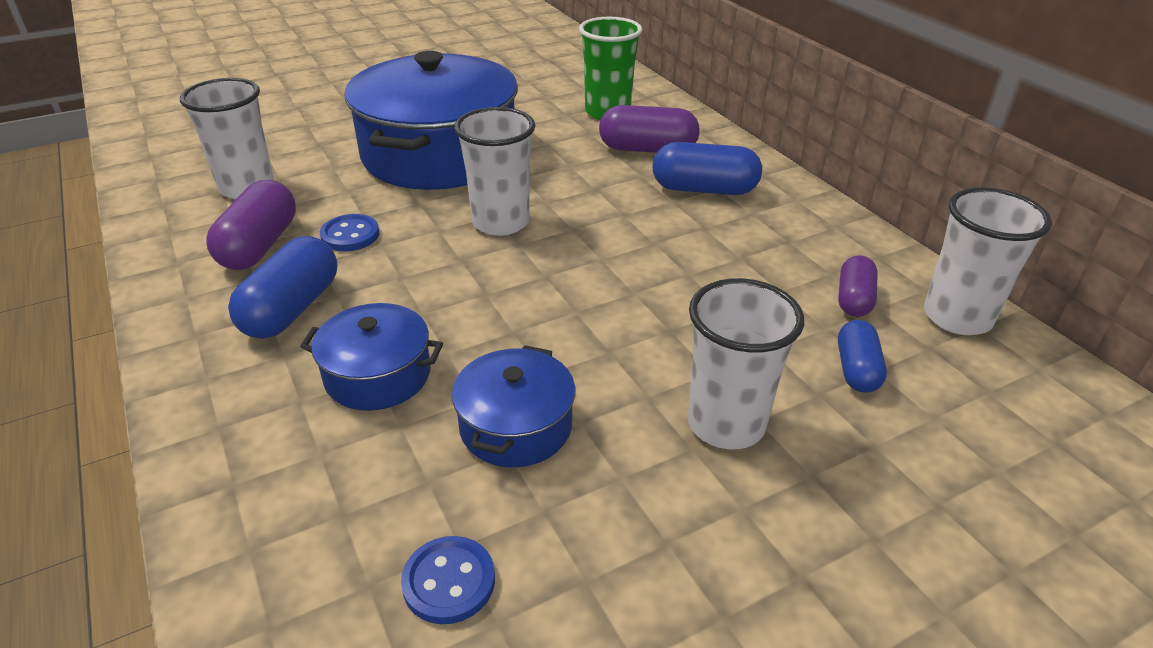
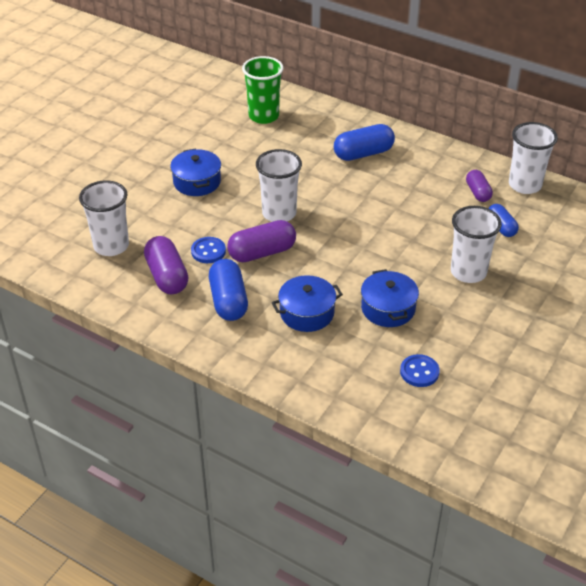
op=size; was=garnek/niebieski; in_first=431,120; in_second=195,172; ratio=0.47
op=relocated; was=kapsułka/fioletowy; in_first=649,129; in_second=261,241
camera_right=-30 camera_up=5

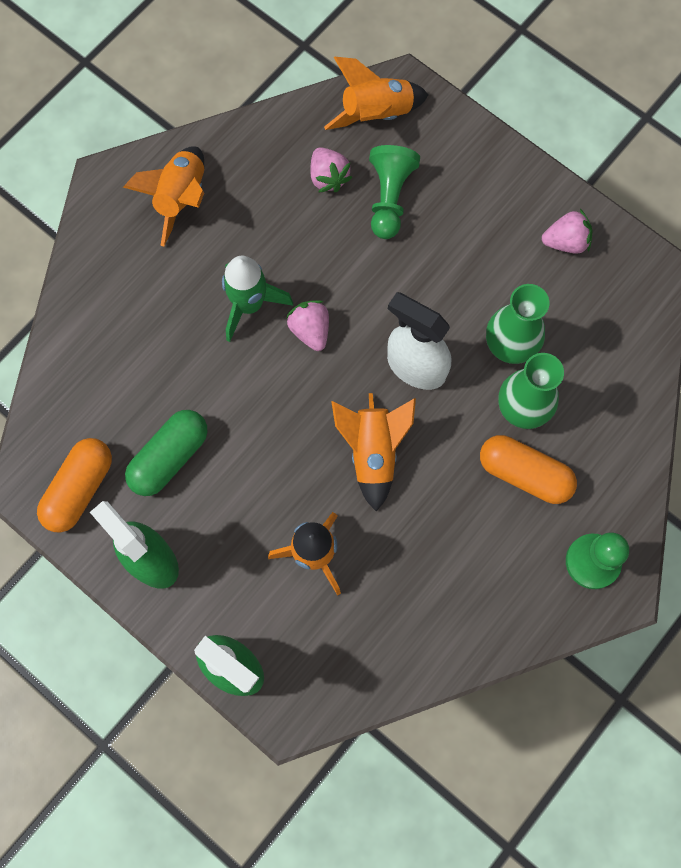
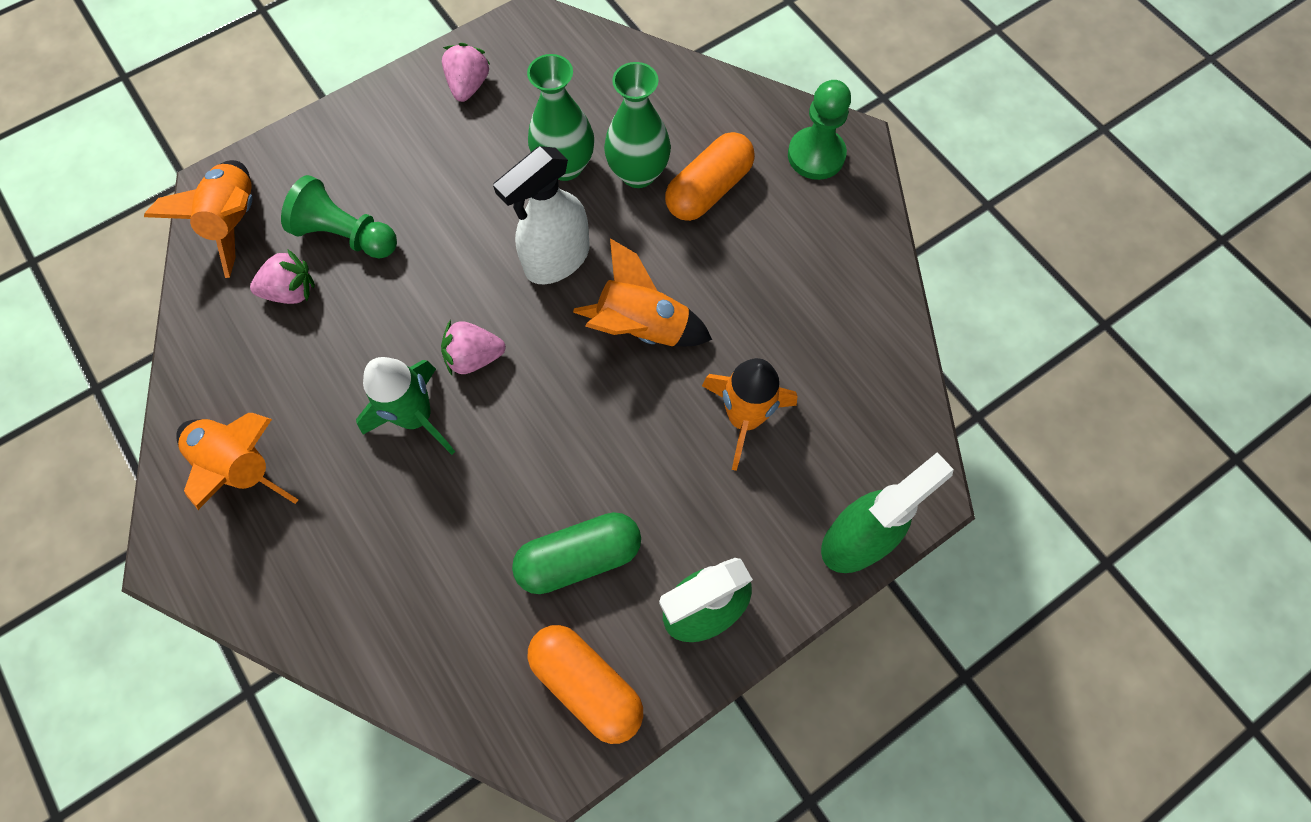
op=spun; was=kapsułka/zielony; in_first=166,453; in_second=576,553; clockwise=-75
camera_right=-75 camera_up=-5

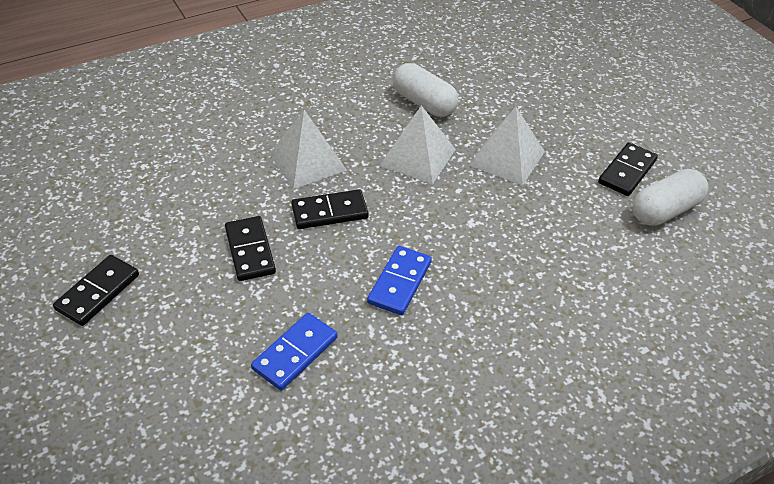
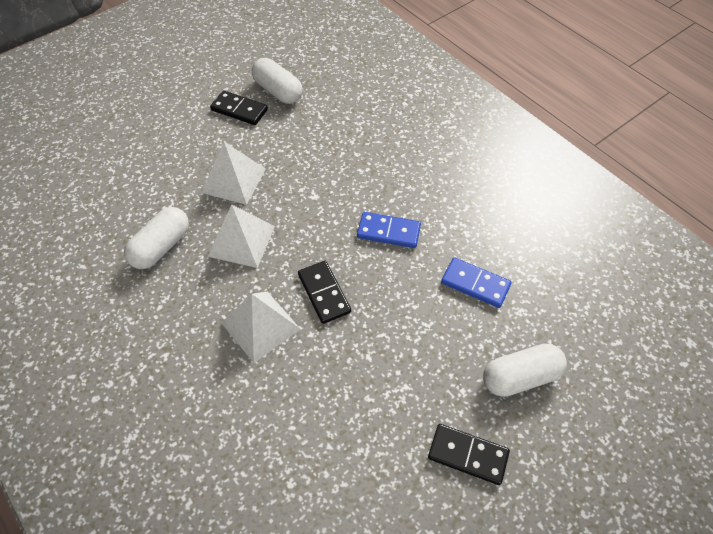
op=missing; was=kostka domina/czarny; in_first=250,248
op=appeared; now=kapsułka/biały; in_second=525,370
camera_right=-100 camera_up=10

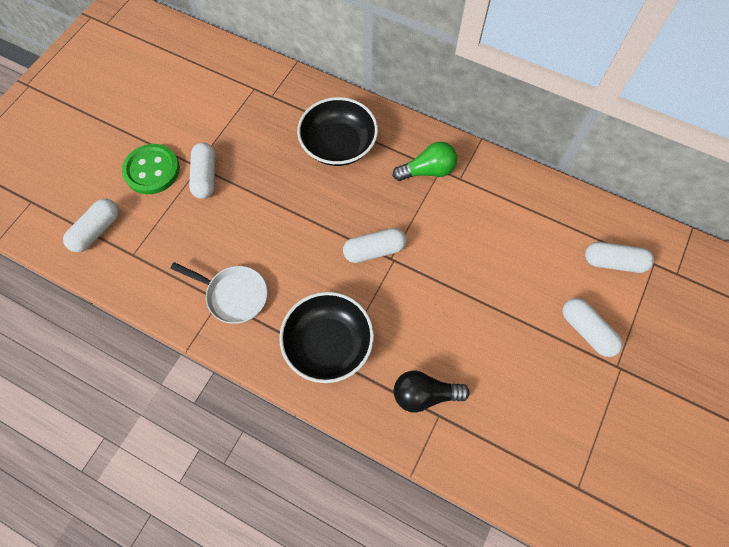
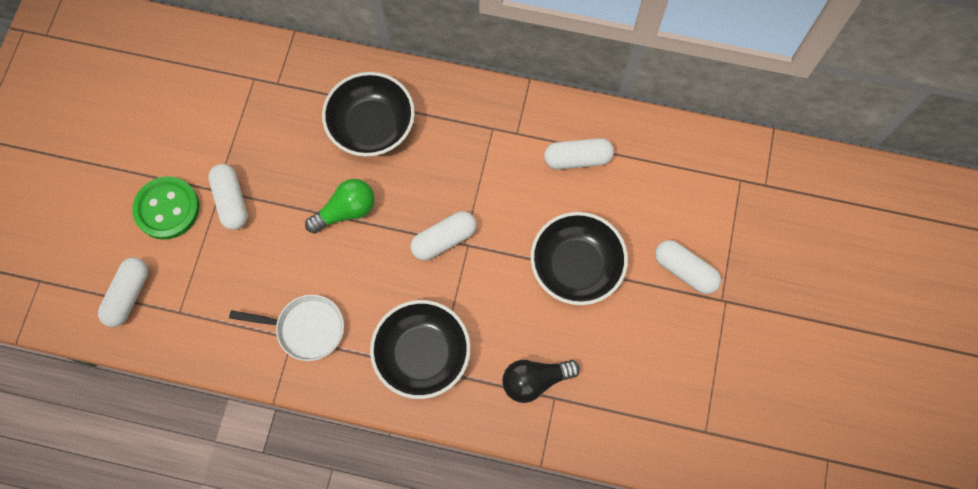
op=relocated; was=żarówka/zielony; in_first=425,161; in_second=340,206
op=relocated; was=kapsułka/biały; in_first=619,257; in_second=579,153
op=appeared; now=miska/czarny; in_second=579,258
camera_right=-15 camera_up=5

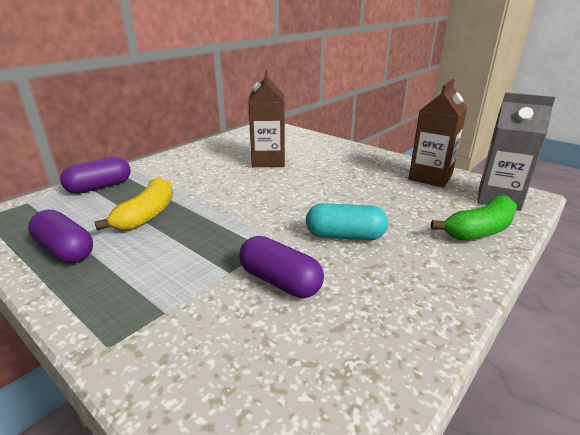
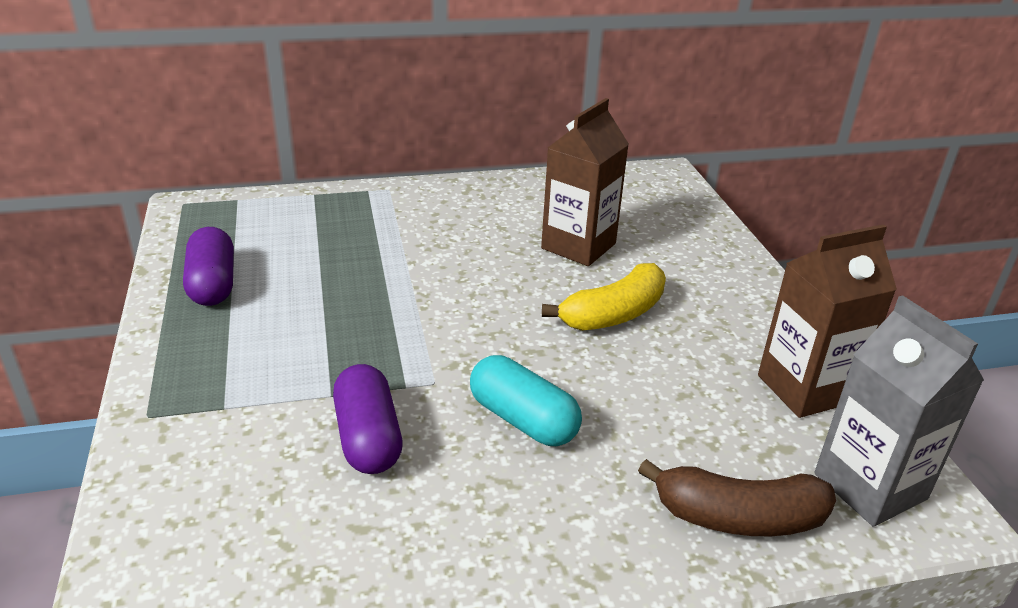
op=missing; was=kapsułka/fioletowy; in_first=95,175
op=relocated; was=banan/żółty; in_first=133,204; in_second=604,297
op=colour; was=banan/zielony; now=banan/brązowy; in_first=474,217; in_second=737,497
camera_right=35 camera_up=5

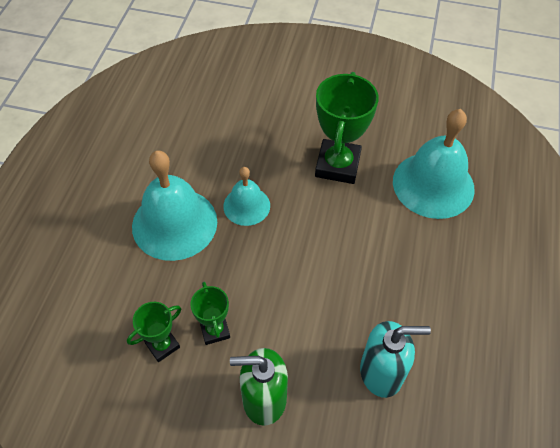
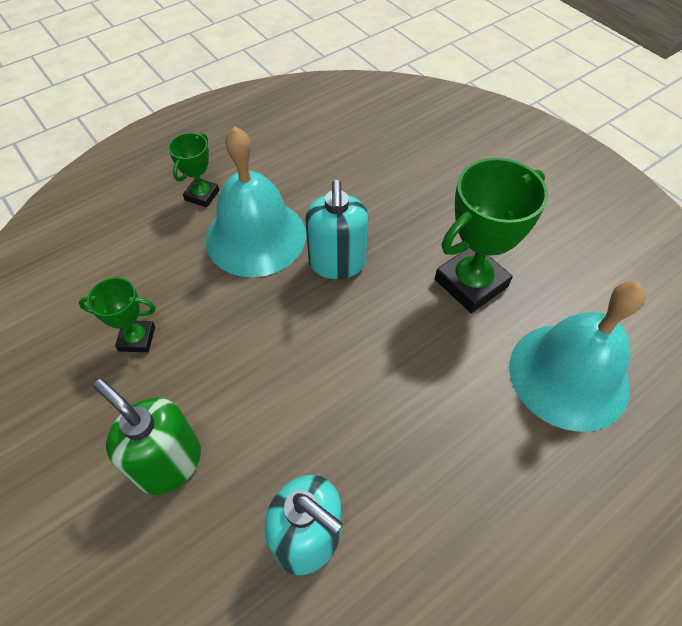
op=relocated; was=puchar/zielony; in_first=210,313; in_second=193,170
op=exchanged; was=dzwonek/turkusowy; now=dozownik mydła/turkusowy; in_first=246,196; in_second=336,229
camera_right=40 camera_up=0

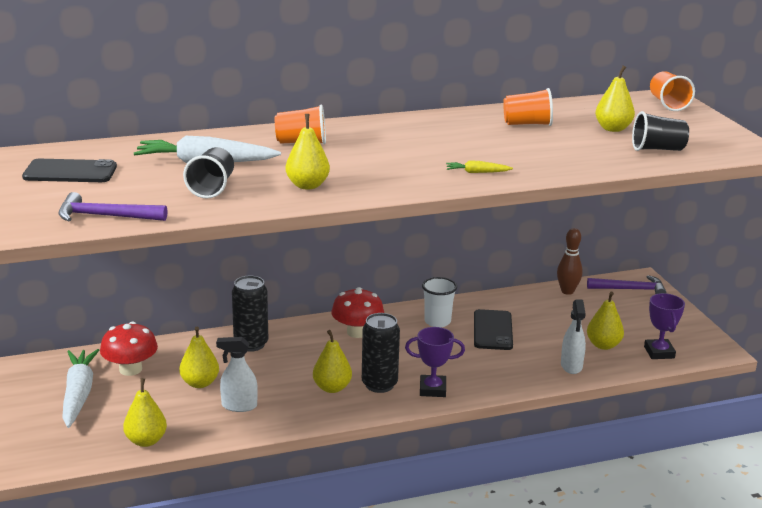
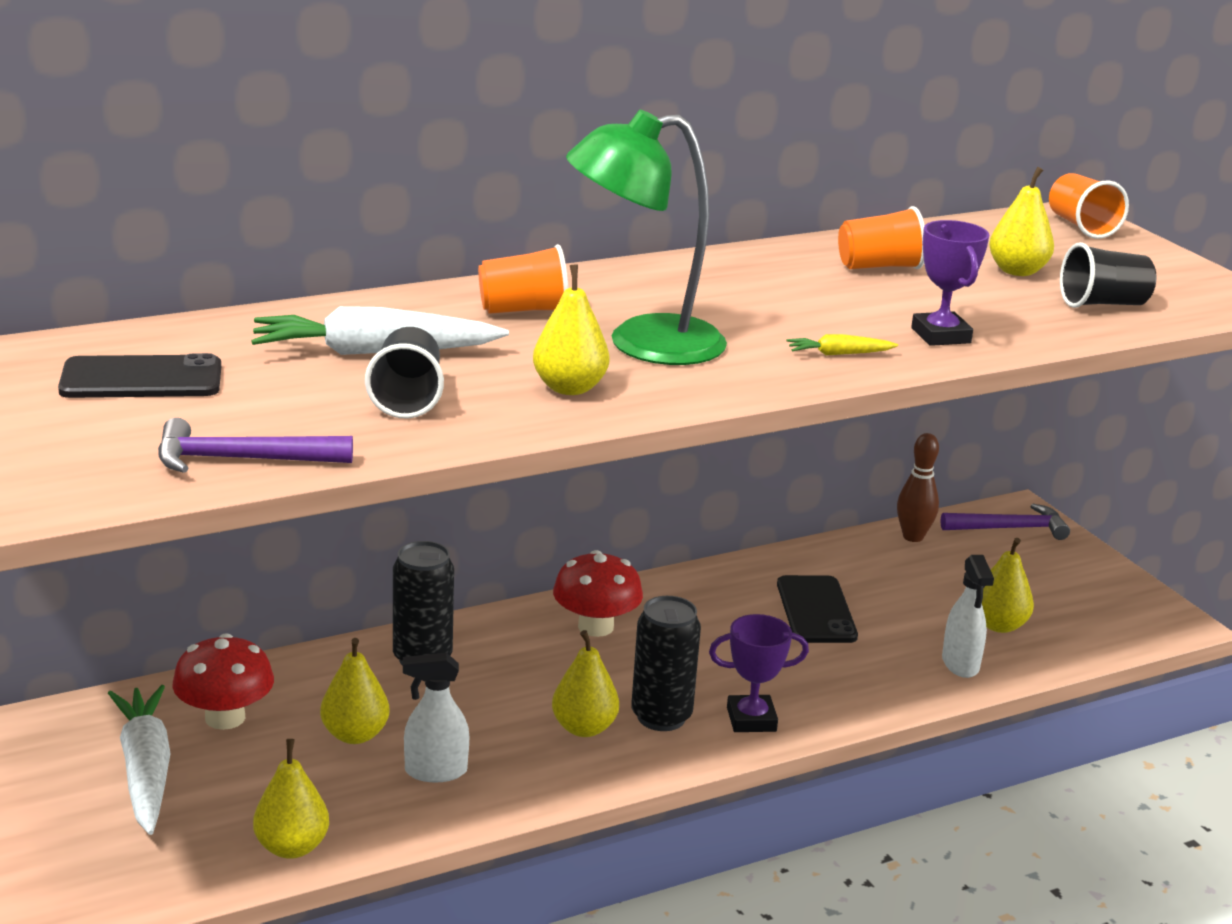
op=missing; was=szklanka/biały; in_first=439,302
op=relocated; was=puchar/fioletowy; in_first=664,326; in_second=950,283
op=appeared; now=lampka/zielony; in_second=646,237
camera_right=-10 camera_up=0

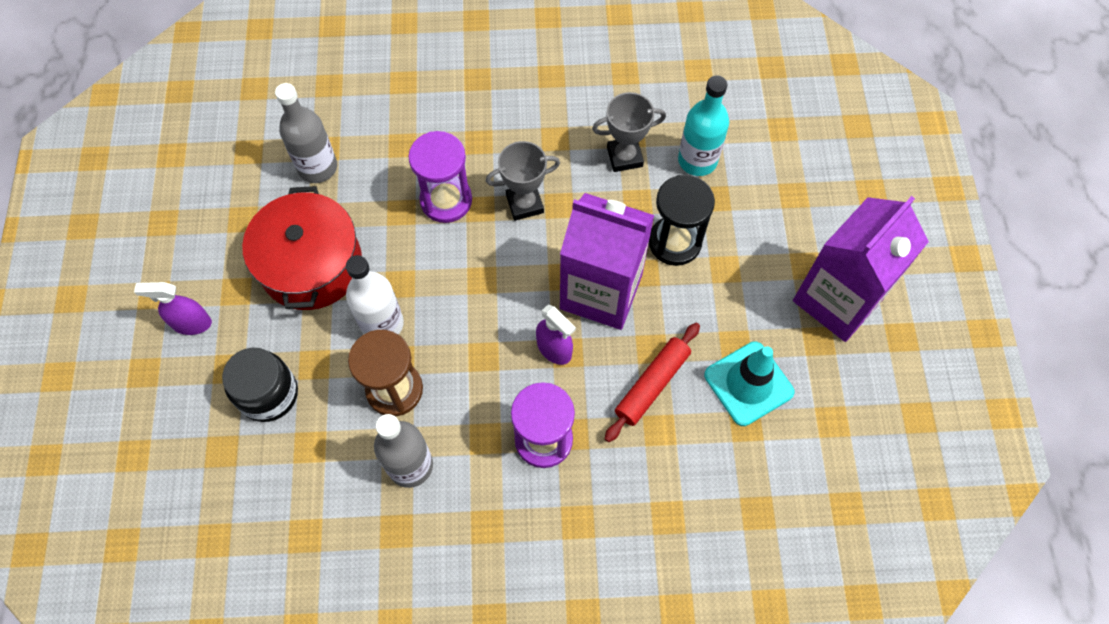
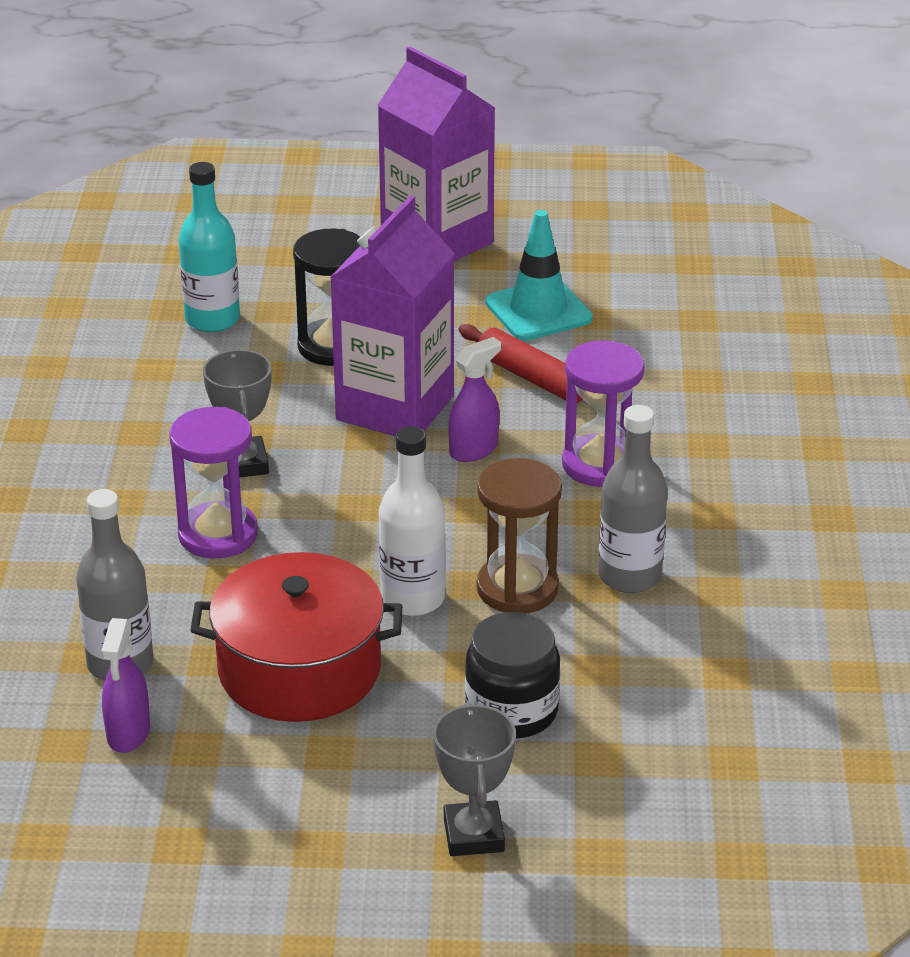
op=relocated; was=spryskiwacz/fioletowy; in_first=173,308; in_second=125,685
op=relocated; was=puchar/szary; in_first=629,132; in_second=474,779
camera_right=-85 camera_up=-30

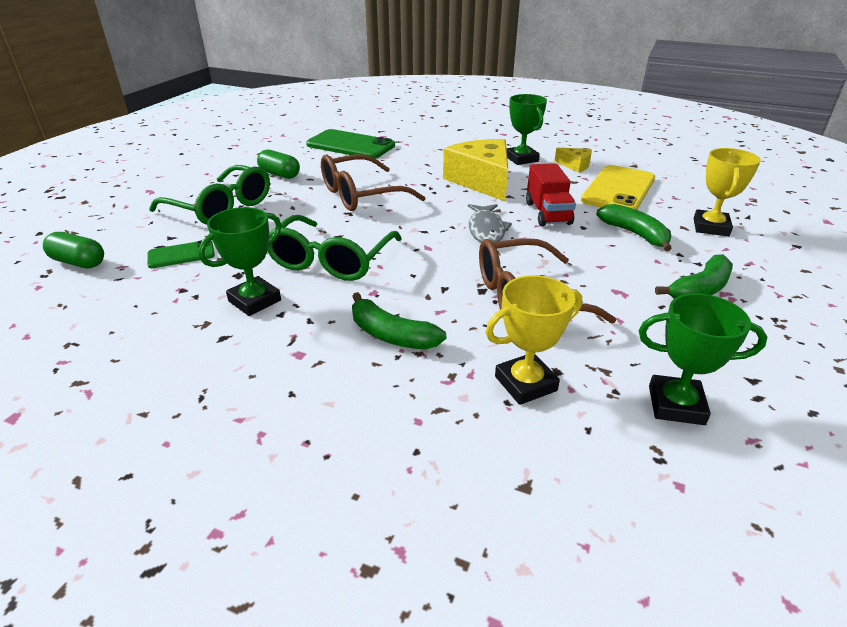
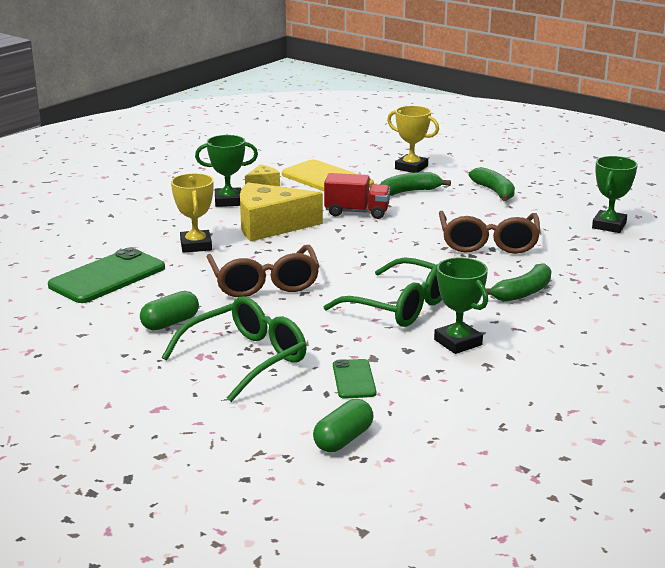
op=missing; was=ryba/szary; in_first=490,223
op=relocated; was=puchar/żółty; in_first=533,340; in_second=192,213
camera_right=-75 camera_up=-10

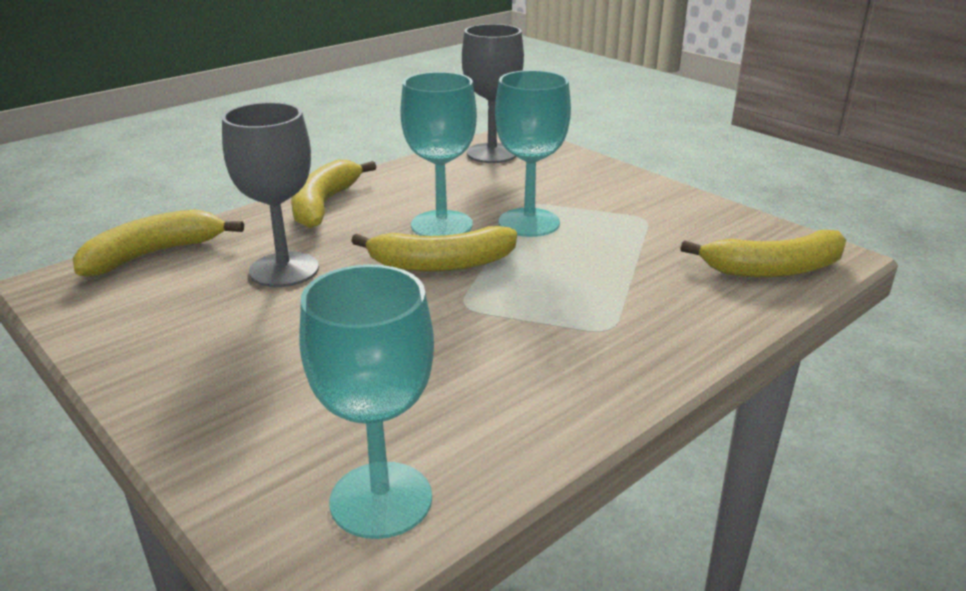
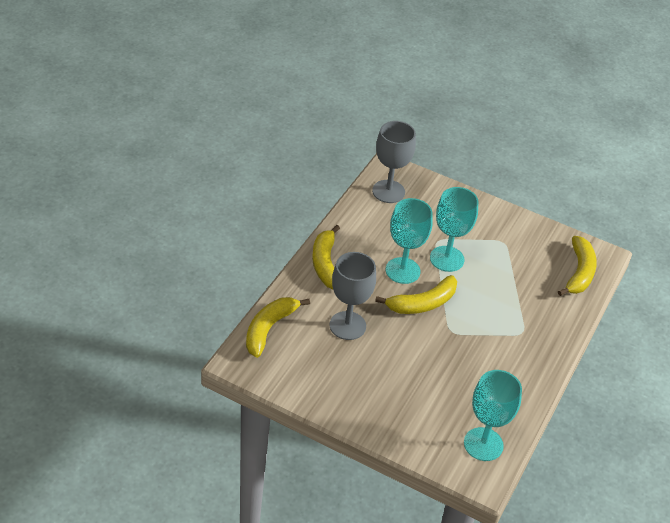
op=spun; was=banan/żółty; in_first=763,254; in_second=577,266; clockwise=-45
camera_right=-25 camera_up=15

